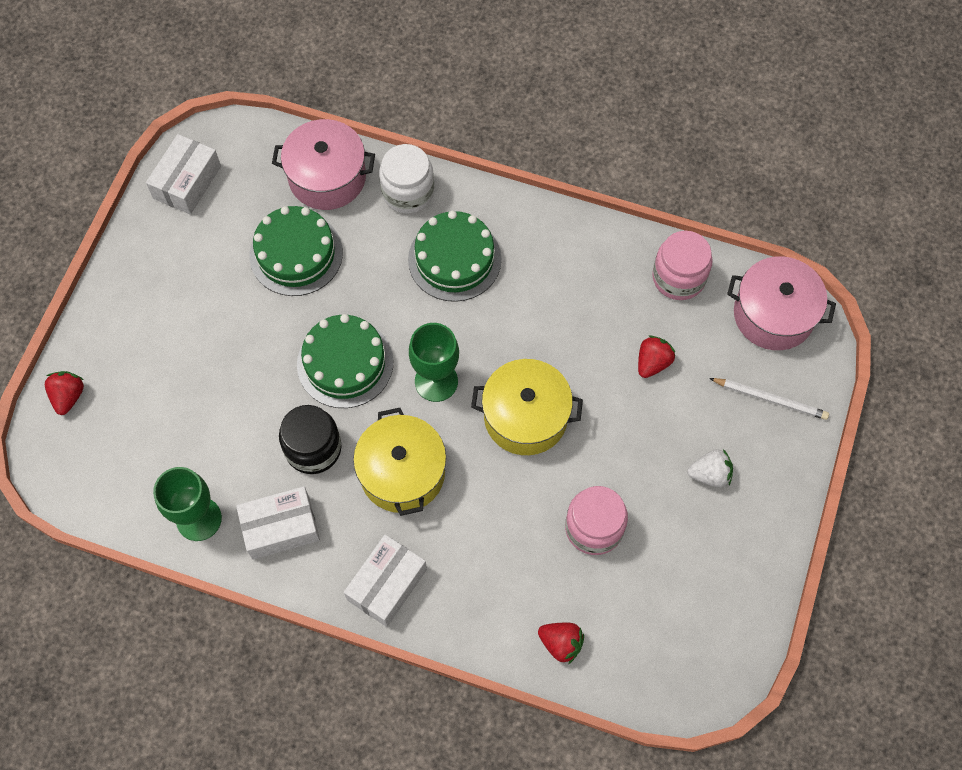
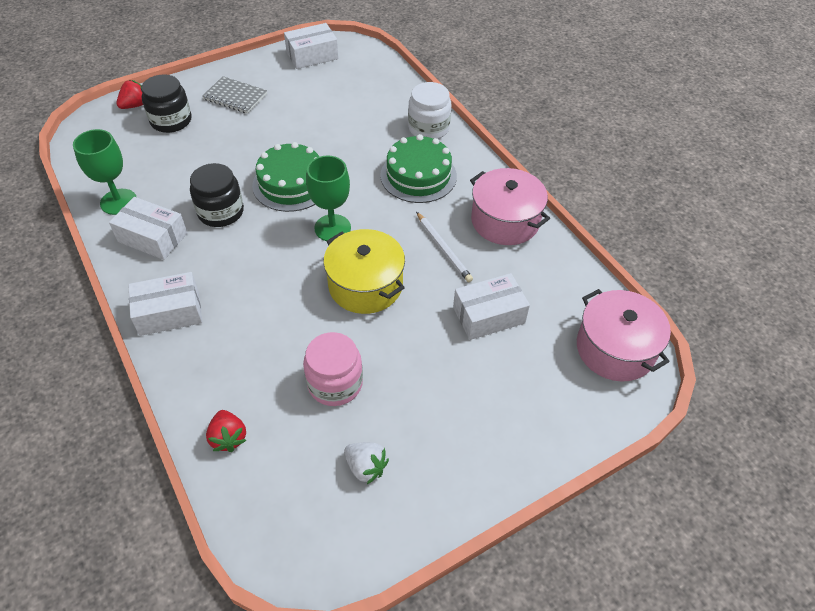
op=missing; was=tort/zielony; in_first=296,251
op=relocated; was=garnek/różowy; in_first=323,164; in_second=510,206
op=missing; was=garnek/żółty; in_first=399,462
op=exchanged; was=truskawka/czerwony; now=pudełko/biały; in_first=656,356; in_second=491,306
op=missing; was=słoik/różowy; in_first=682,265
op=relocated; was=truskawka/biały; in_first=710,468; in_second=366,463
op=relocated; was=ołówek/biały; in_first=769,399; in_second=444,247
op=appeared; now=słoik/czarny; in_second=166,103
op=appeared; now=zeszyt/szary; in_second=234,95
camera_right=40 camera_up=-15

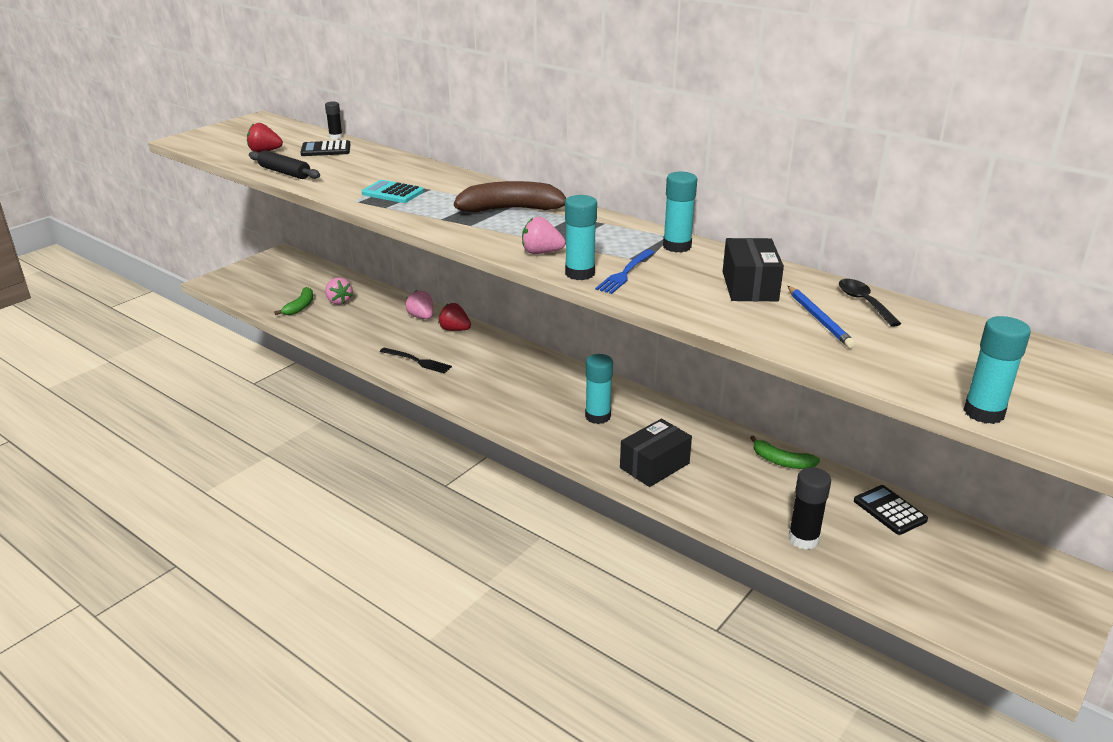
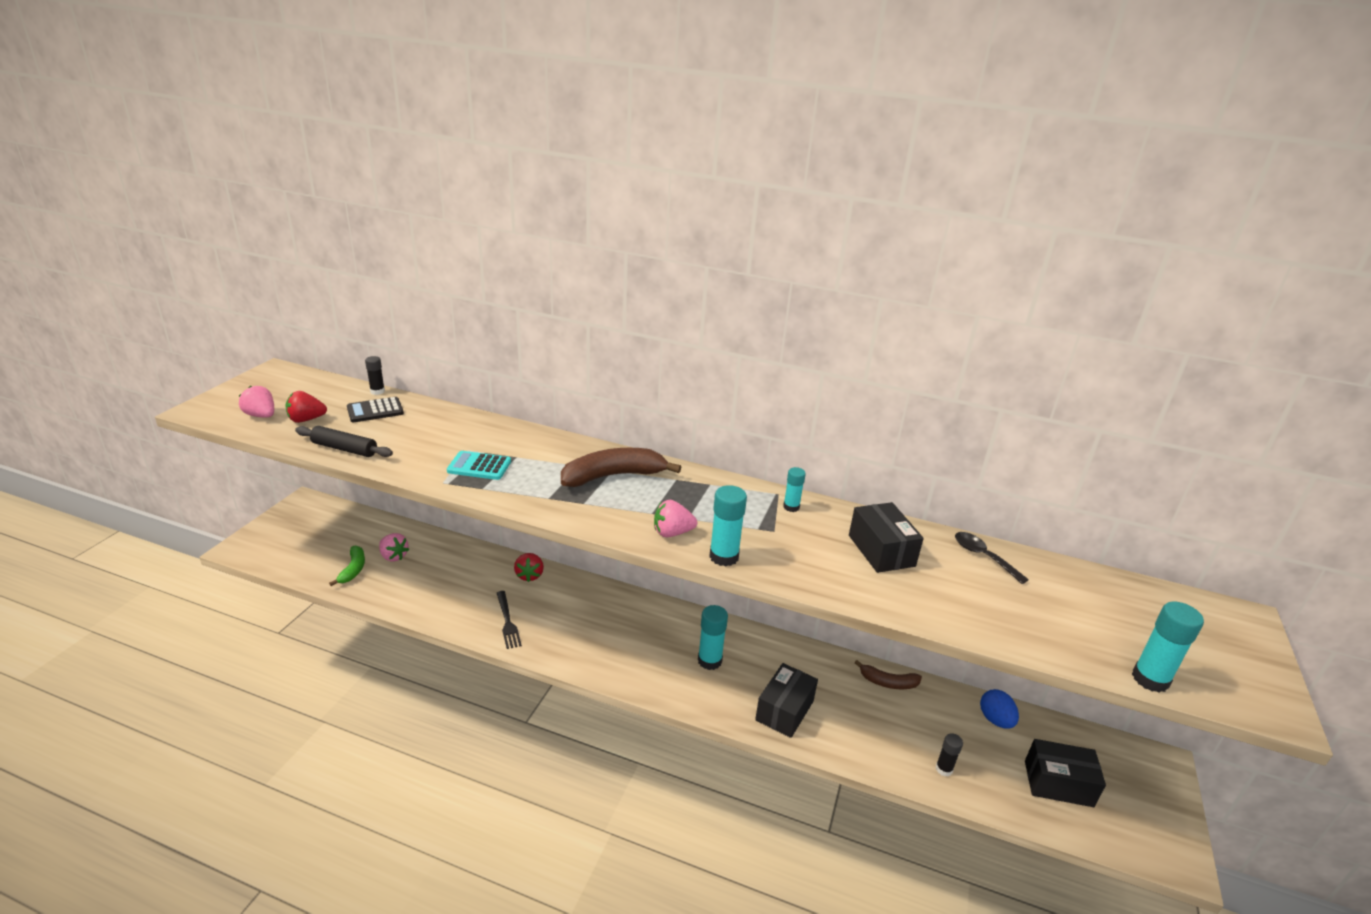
op=spun; was=widelec/czarny; in_first=416,360; in_second=509,620; clockwise=60
op=relocated; was=truskawka/różowy; in_first=419,304; in_second=256,402
op=spun; was=truskawka/czerwony; in_first=454,317; in_second=529,567; clockwise=-105
op=missing; was=widelec/niebieski; in_first=625,271
op=size; was=klej w sztyfcie/turkusowy; in_first=680,212; in_second=794,489; ratio=0.61
op=colour; was=banan/zielony; now=banan/brązowy; in_first=785,452; in_second=888,674
op=missing; was=ołówek/niebieski; in_first=822,317
op=size; was=klej w sztyfcie/czarny; in_first=809,508; in_second=949,754; ratio=0.61
op=exchanged; was=kalkulator/czarny; now=jajko/niebieski; in_first=891,510; in_second=999,709
op=appeared; now=pudełko/czarny; in_second=1065,773
camera_right=-20 camera_up=0

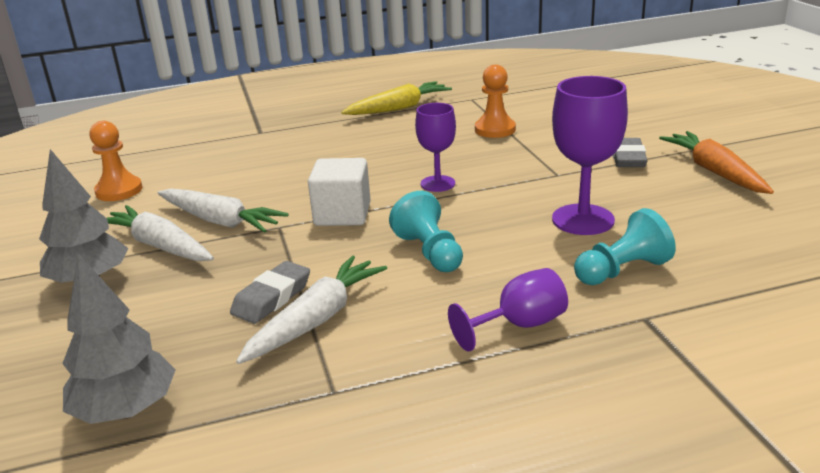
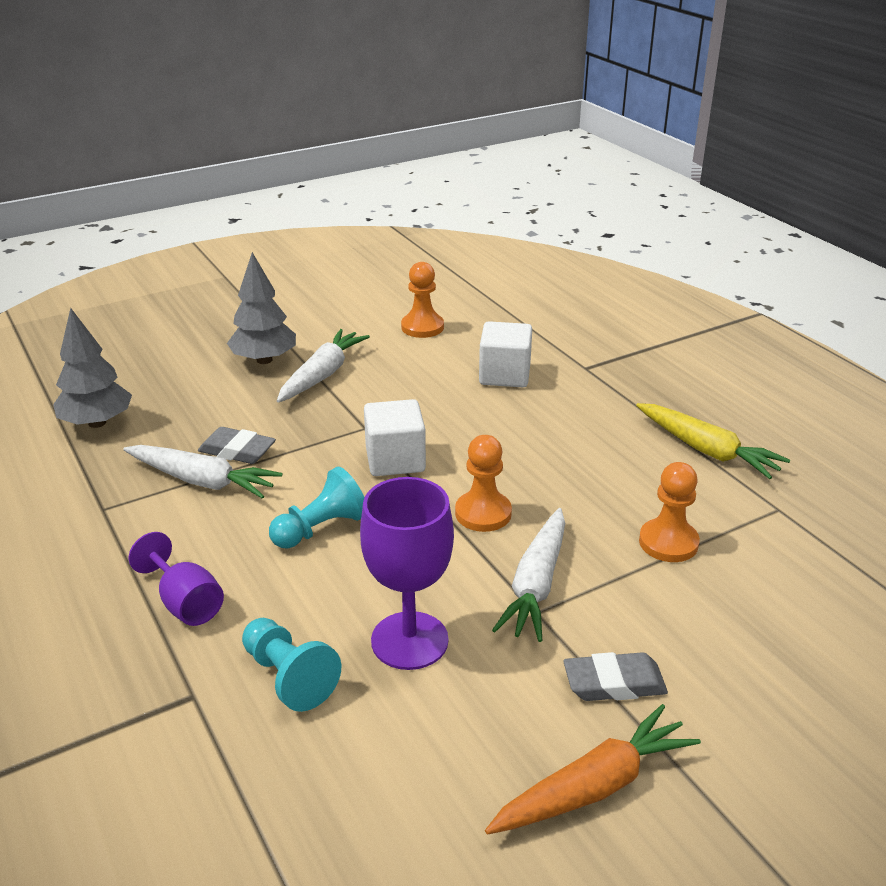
op=relocated; was=marchewka/biały; in_first=223,210; in_second=528,575
op=exchanged; was=kielich/fioletowy; now=pionek/pomarańczowy; in_first=435,147; in_second=483,483
op=appeared; now=sześcian/biały; in_second=505,354
camera_right=75 camera_up=5

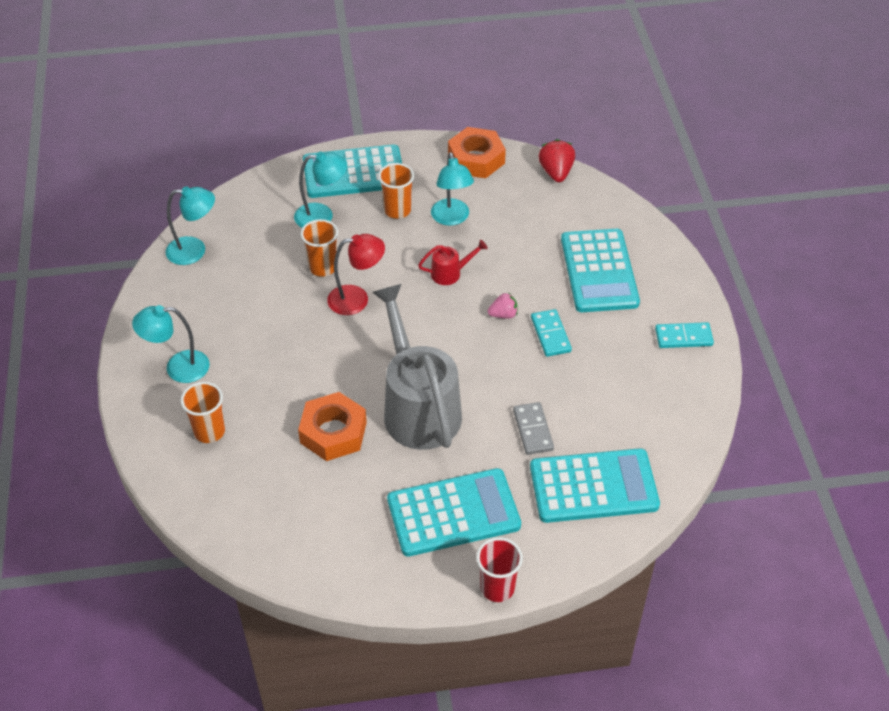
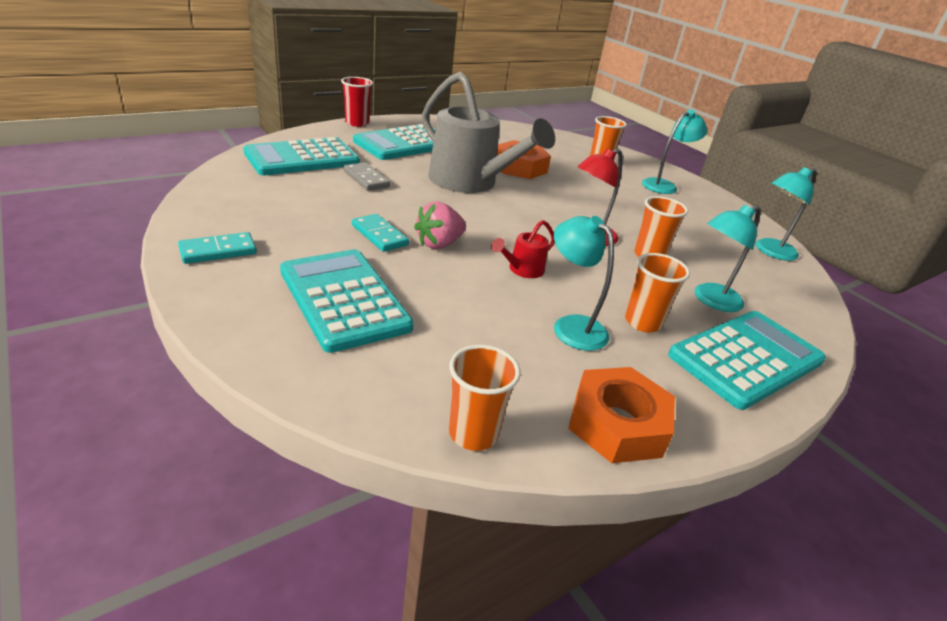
op=size; was=truskawka/różowy; in_first=503,306; in_second=440,225; ratio=1.57
op=exchanged; was=truskawka/czerwony; now=szklanka/pomarańczowy; in_first=556,160; in_second=485,398
camera_right=150 camera_up=-15

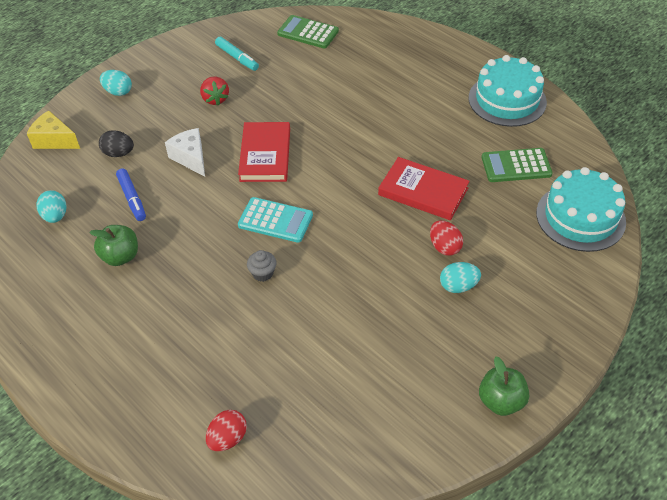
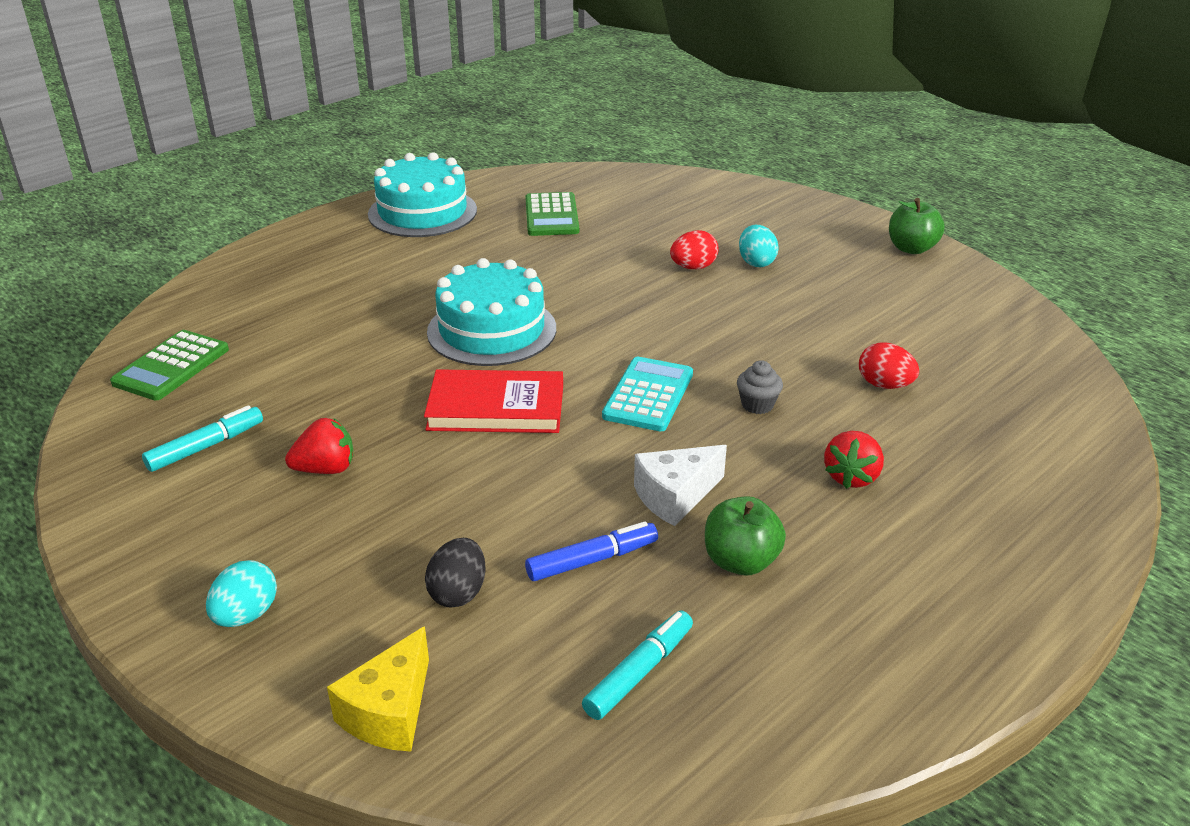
op=exchanged; was=jajko/turkusowy; now=flamaster/turkusowy; in_first=51,206; in_second=637,665
op=relocated; was=ser/biały; in_first=185,152; in_second=680,485
op=relocated; was=jajko/czerwony; in_first=226,430; in_second=889,366
op=missing; was=książka/czerwony; in_first=424,188
op=relocated; was=tort/turkusowy; in_first=581,209; in_second=491,312
op=appeared; now=truskawka/czerwony; in_second=854,460
camera_right=-90 camera_up=-15

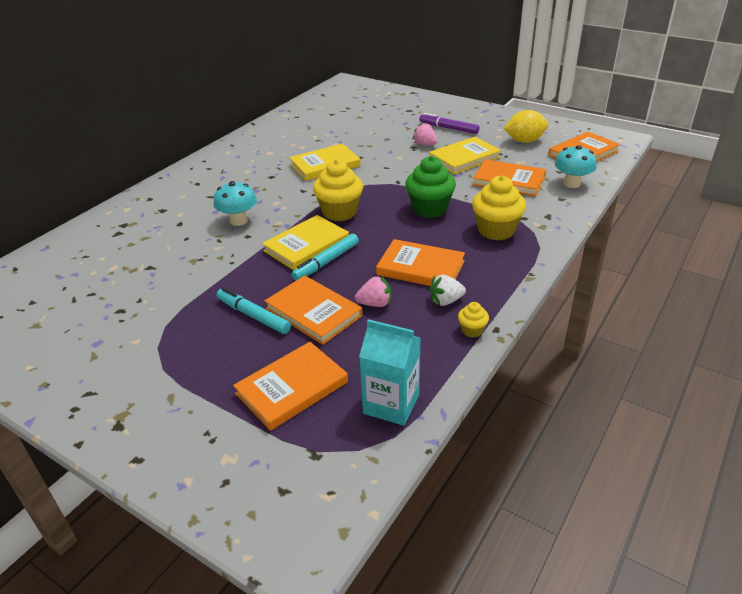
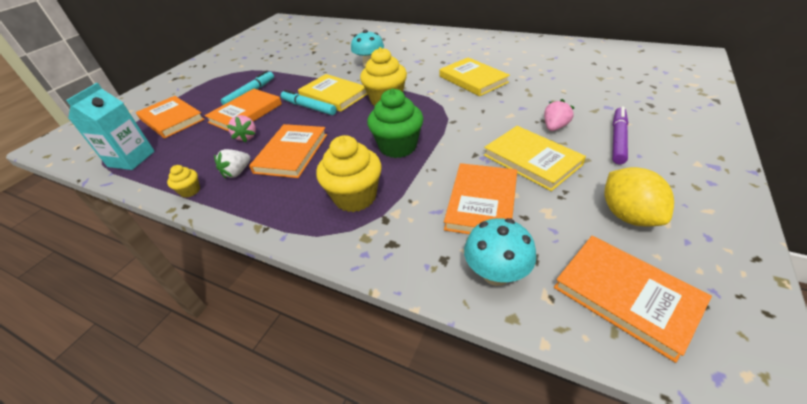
op=spun; was=truskawka/biały; in_first=447,290; in_second=232,164; clockwise=-120
camera_right=85 camera_up=5

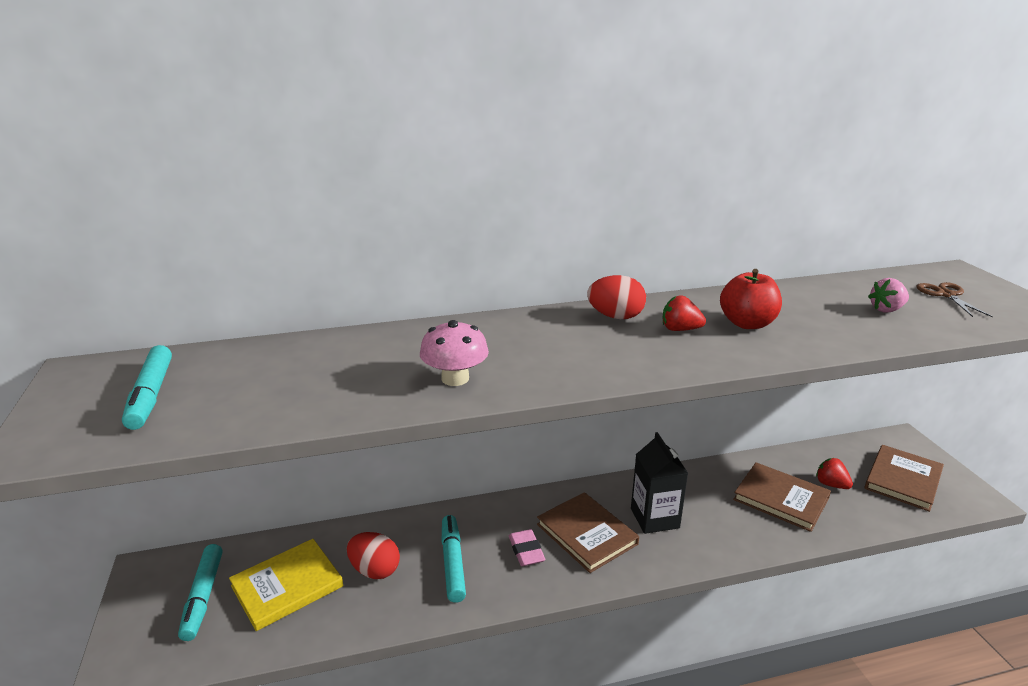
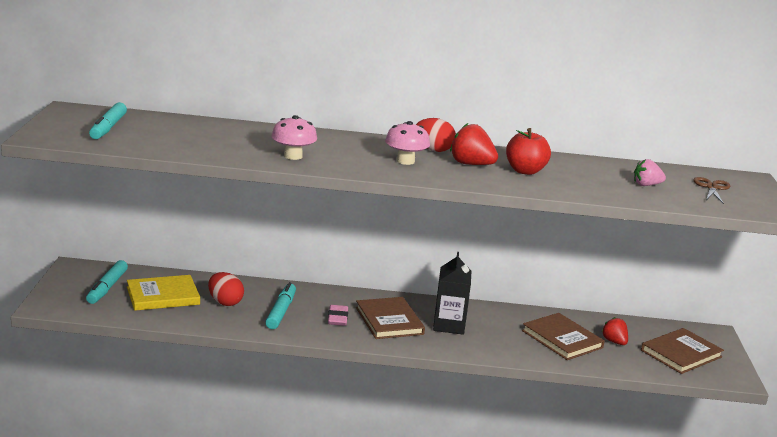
op=size; was=truskawka/czerwony; in_first=684,313; in_second=474,144; ratio=1.53
op=appeared; now=grzyb/różowy; in_second=407,143
camera_right=15 camera_up=-5

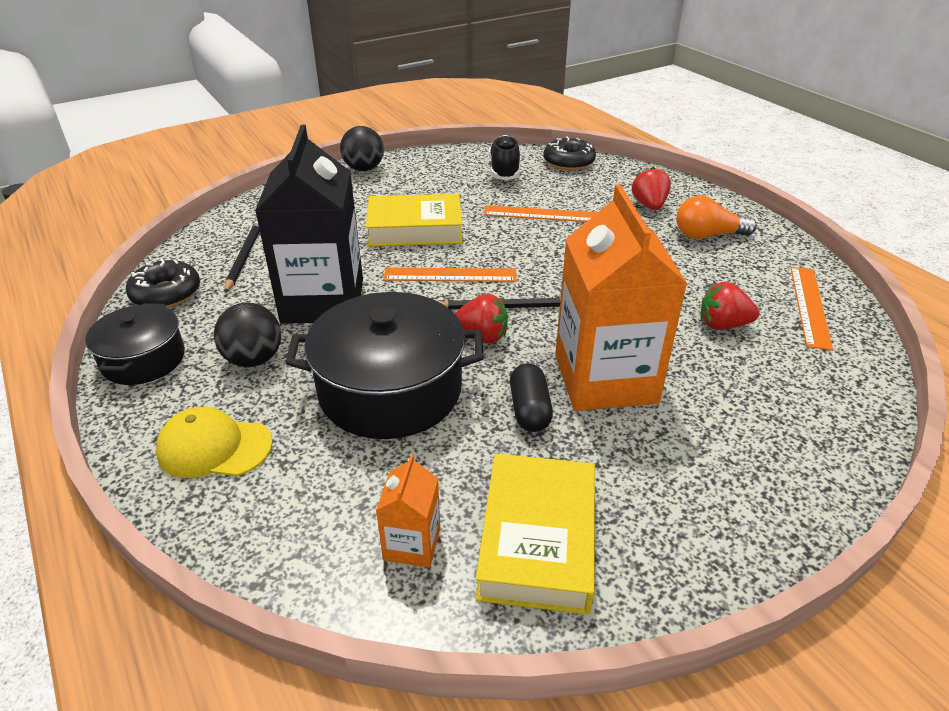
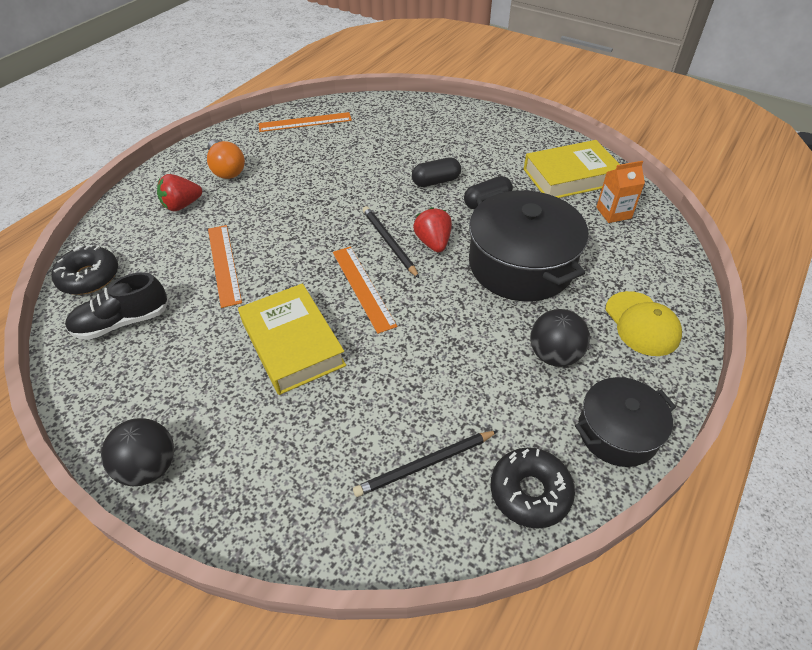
op=missing; was=karton mleka/czarny; in_first=309,224
op=exchanged; was=karton mleka/pomarańczowy; now=kapsułka/czarny; in_first=621,297; in_second=436,172
op=missing; was=truskawka/czerwony; in_first=730,305
camera_right=-115 camera_up=10

